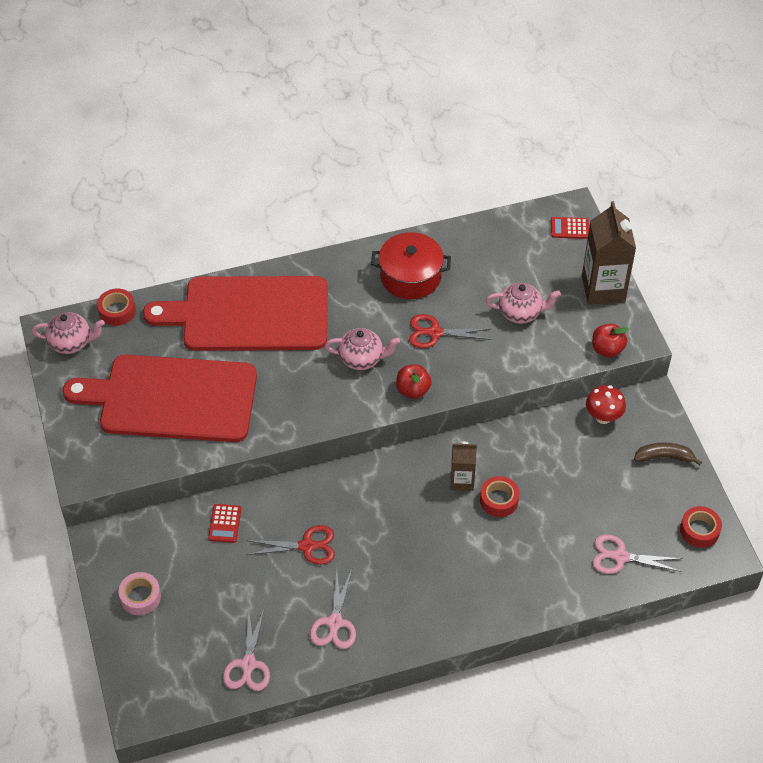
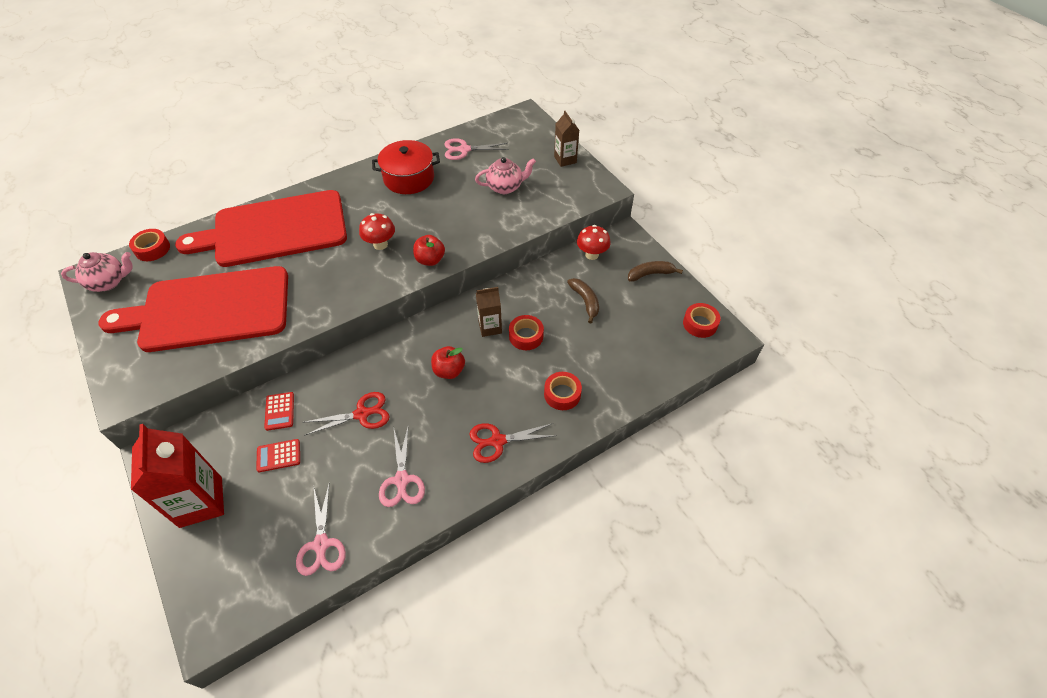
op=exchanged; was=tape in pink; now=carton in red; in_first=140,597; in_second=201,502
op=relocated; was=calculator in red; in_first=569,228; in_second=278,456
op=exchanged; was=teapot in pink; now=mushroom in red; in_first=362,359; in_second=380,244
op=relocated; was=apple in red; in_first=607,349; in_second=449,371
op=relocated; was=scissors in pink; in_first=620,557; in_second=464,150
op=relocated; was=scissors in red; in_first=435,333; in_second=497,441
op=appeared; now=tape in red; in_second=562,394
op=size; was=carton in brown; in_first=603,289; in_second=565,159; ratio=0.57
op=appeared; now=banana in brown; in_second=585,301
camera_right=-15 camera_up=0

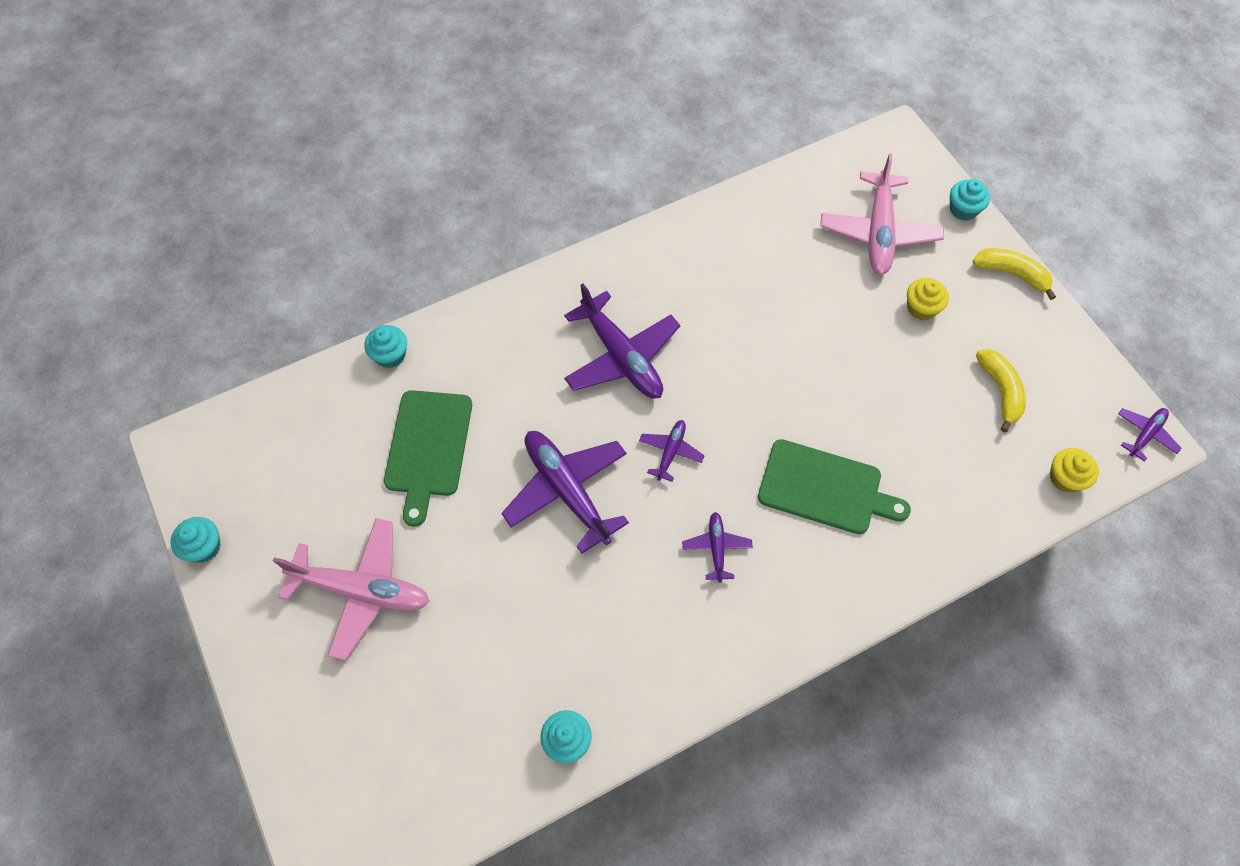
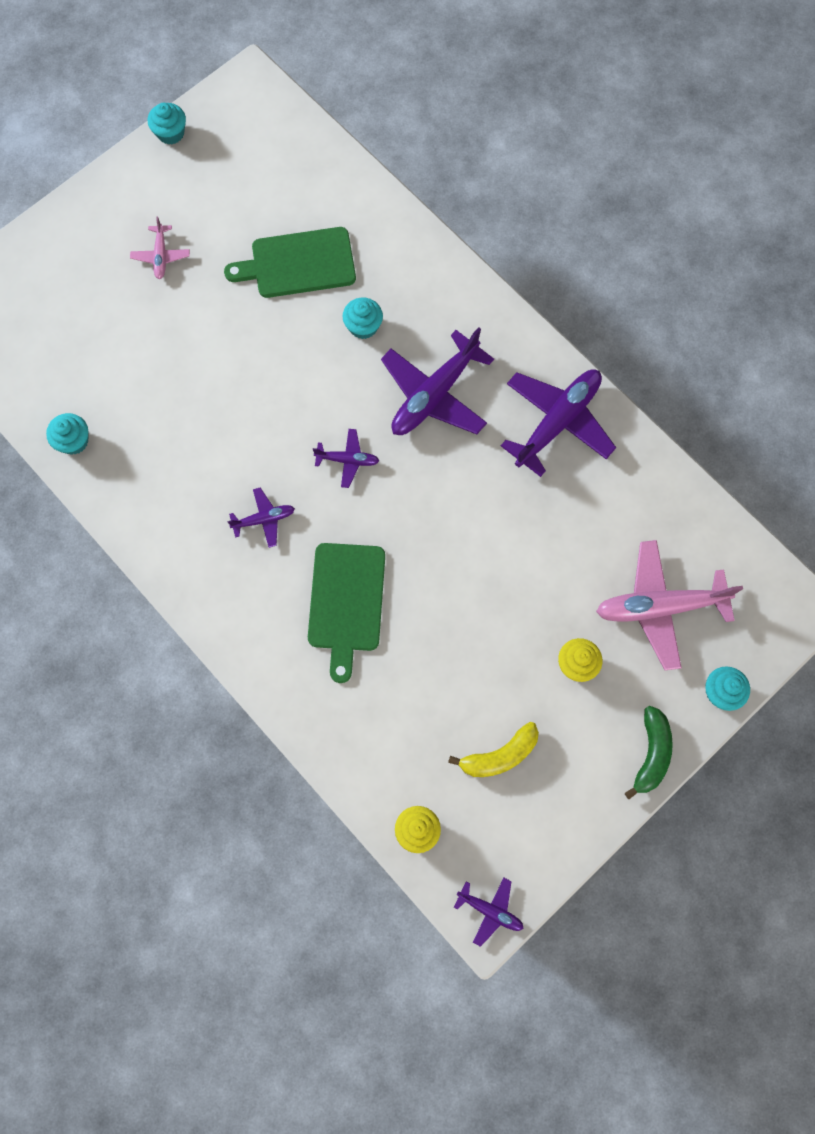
op=size; was=plane in pink; in_first=362,591; in_second=161,256; ratio=0.49
op=relocated; was=cupcake in turquoise; in_first=390,355; in_second=363,326
op=relocated; was=plane in purple; in_first=567,490; in_second=557,422
op=colour; was=banana in yellow; now=banana in green; in_first=1012,274; in_second=651,753
camera_right=75 camera_up=10

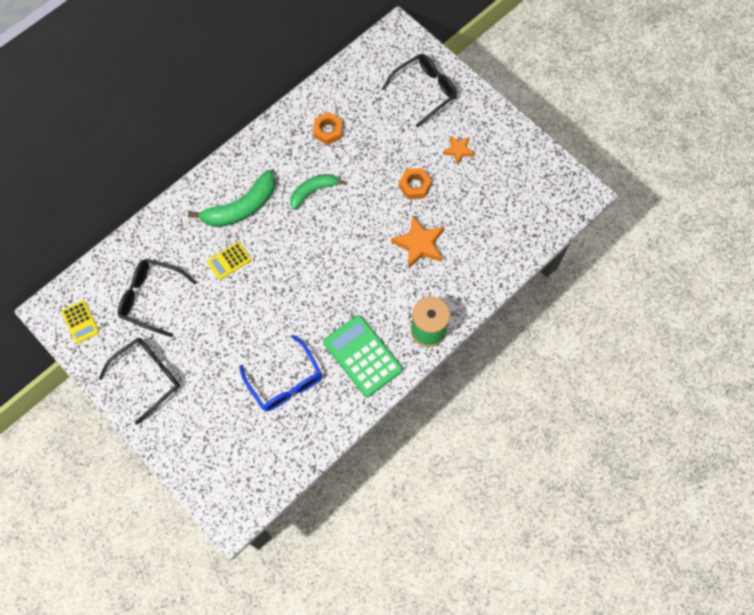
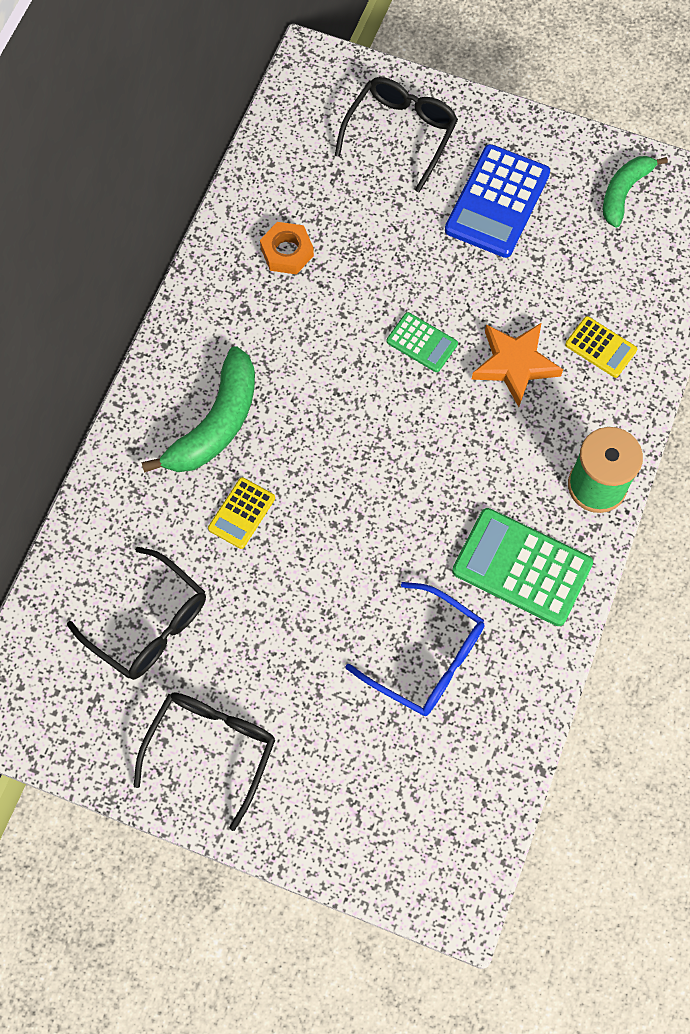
op=spun; was=glasses in black; in_first=151,298; in_second=149,624; clockwise=-135
op=appeared; now=calculator in green; in_second=422,343
op=exchanged; was=star in orange; now=calculator in blue; in_first=458,150; in_second=497,202
op=relocated; was=calculator in yellow; in_first=80,322; in_second=600,347
op=relocated; was=banana in green; in_first=313,191; in_second=624,192
op=missing; was=nut in orange; in_first=414,186
camera_right=-25 camera_up=0

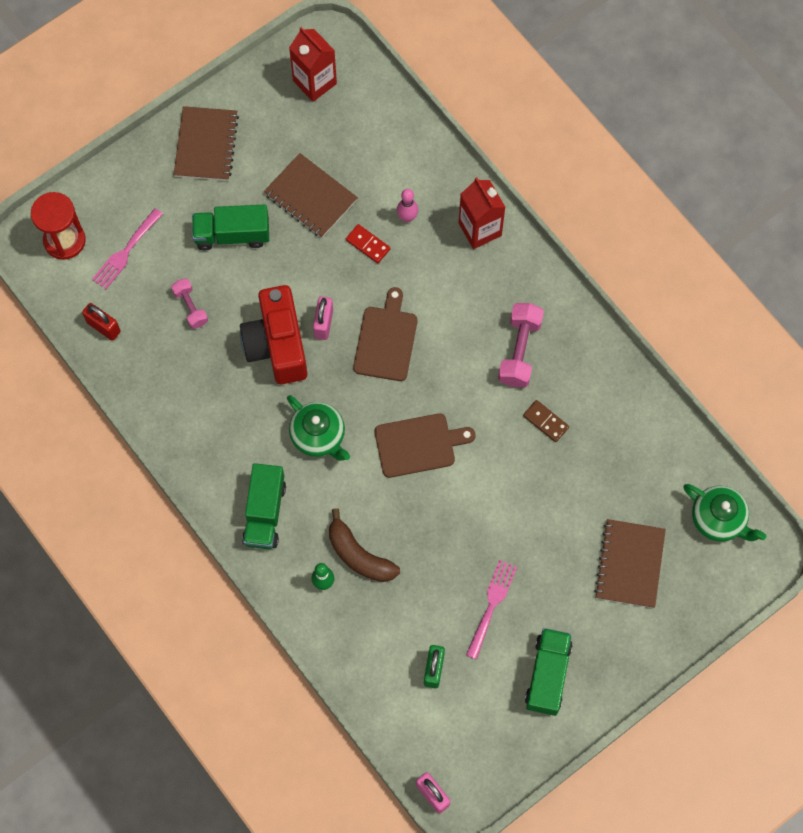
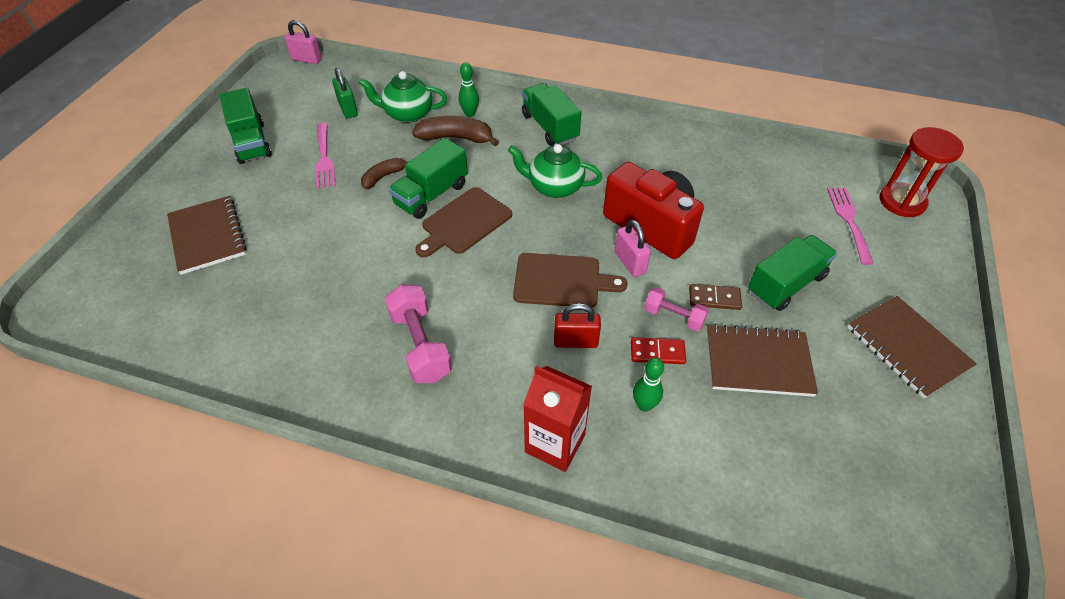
op=relocated; was=teapot in green; in_first=719,519; in_second=407,114
op=appeared; now=banana in brown; in_second=384,177
op=appeared; now=truck in green; in_second=431,195
op=spun; was=cutting board in brown; in_first=386,340; in_second=561,281; clockwise=-60
op=relocated; was=padlock in red; in_first=103,327; in_second=575,341
op=colour; was=bowling pin in pink; now=bowling pin in green; in_first=407,217; in_second=644,405
op=relocated; was=dumbbell in pink; in_first=190,307; in_second=673,316
op=relocated; was=domino in brown; in_first=546,421; in_second=714,299
op=missing; was=carton in red; in_first=314,82
camera_right=145 camera_up=-20

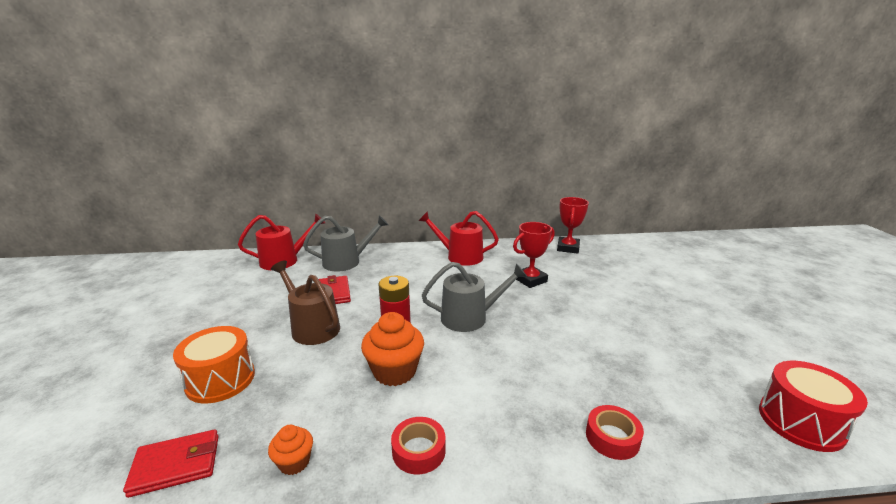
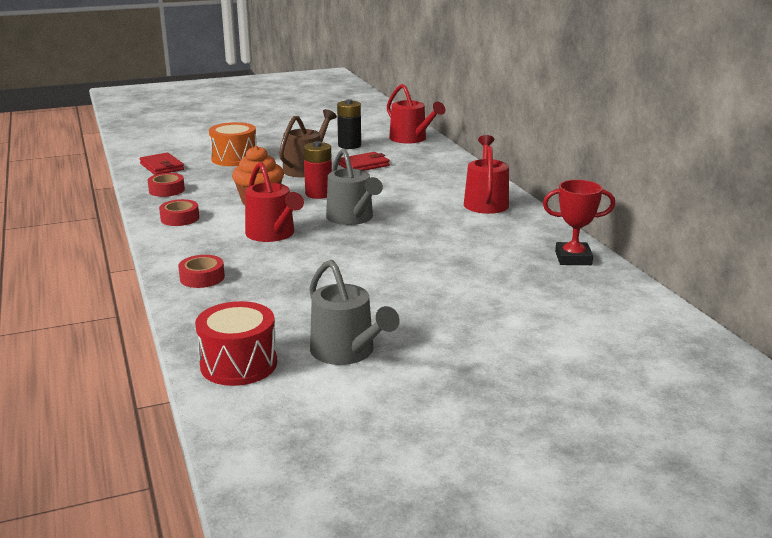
op=exchanged; was=cupcake in orange; now=tape in red; in_first=294,462; in_second=166,190
op=appeared; now=watering can in red; in_second=273,234
op=relocated; was=watering can in grey; in_first=346,262; in_second=346,352
op=appeared; now=battery in black; in_second=349,145
op=missing; was=trophy in red; in_first=530,280
camera_right=75 camera_up=0

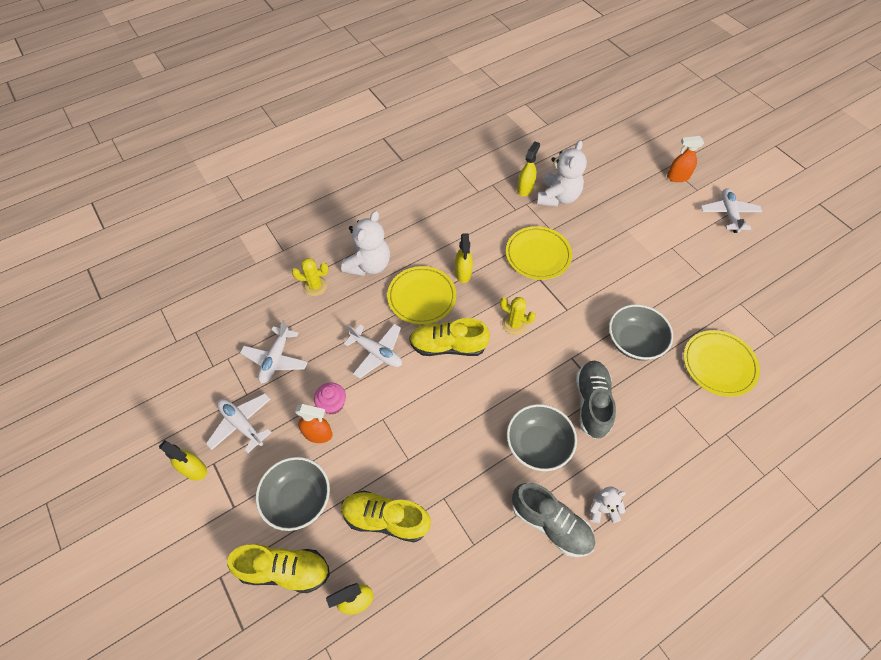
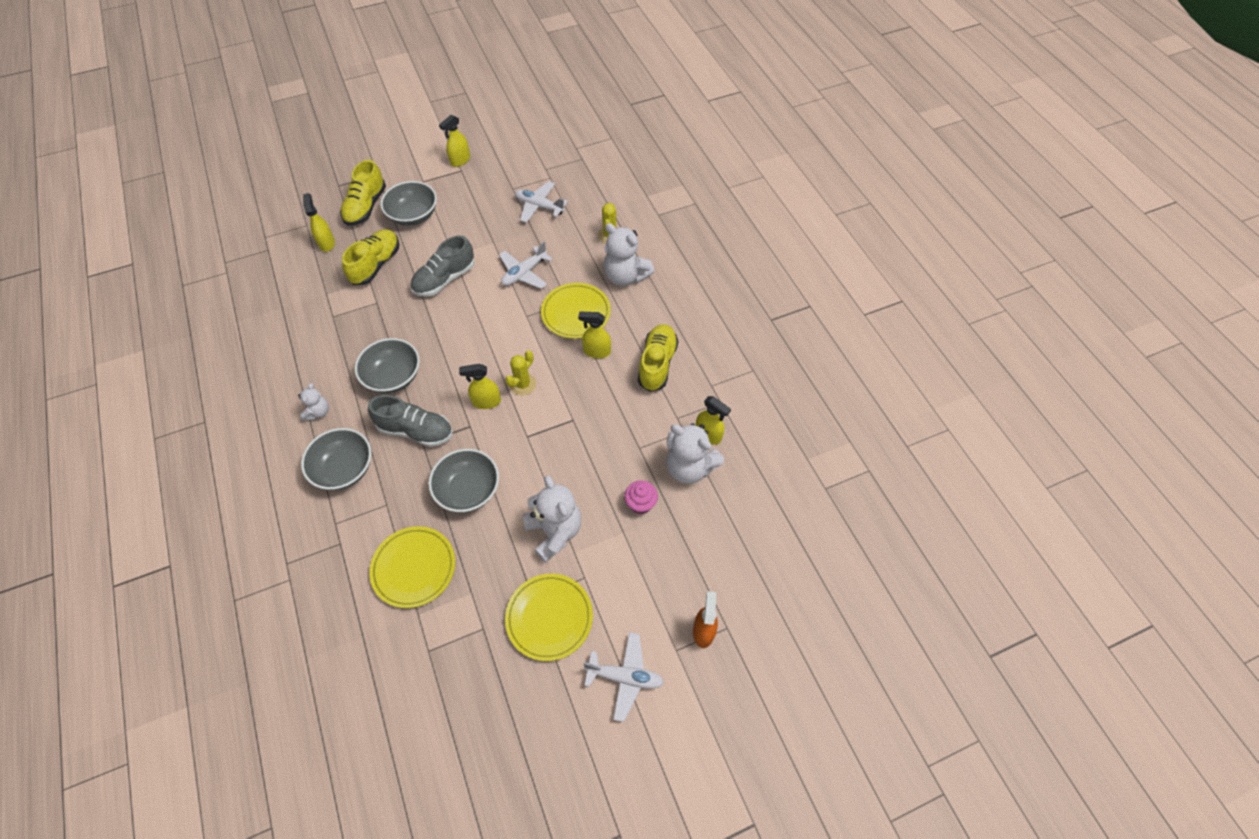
op=appeared; now=bowl in grey; in_second=344,469
op=relocated; was=shoe in grey; in_first=550,524; in_second=445,279
op=appeared; now=spray bottle in yellow; in_second=486,402
op=relocated; was=plate in yellow; in_first=538,255; in_second=549,618
op=appeared; now=teddy bear in white; in_second=554,532
op=relocated; was=cupcake in pink; in_first=332,404; in_second=640,503
op=relocated; was=shoe in yellow; in_first=448,346; in_second=657,364
op=missing; was=plane in white; in_first=242,424
op=missing; was=spray bottle in orange; in_first=318,434
camera_right=100 camera_up=0

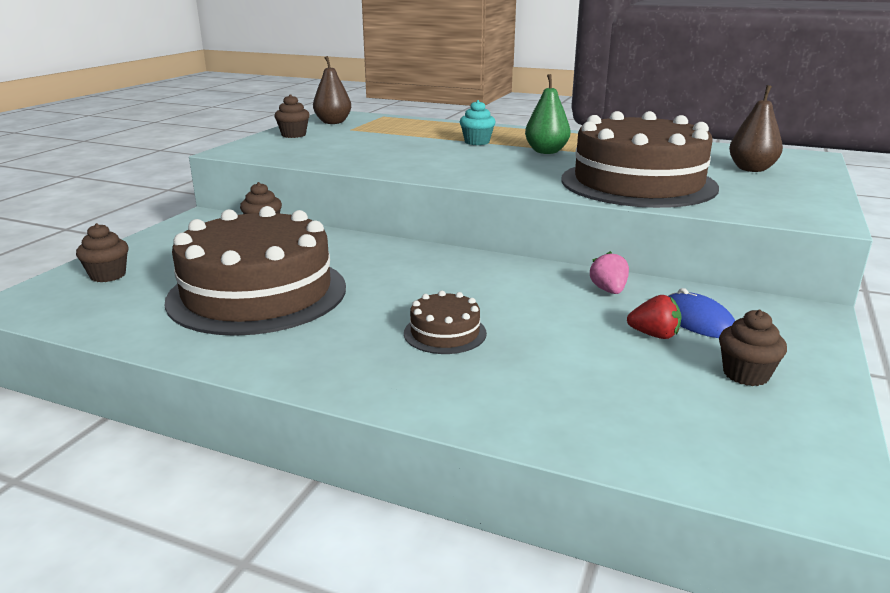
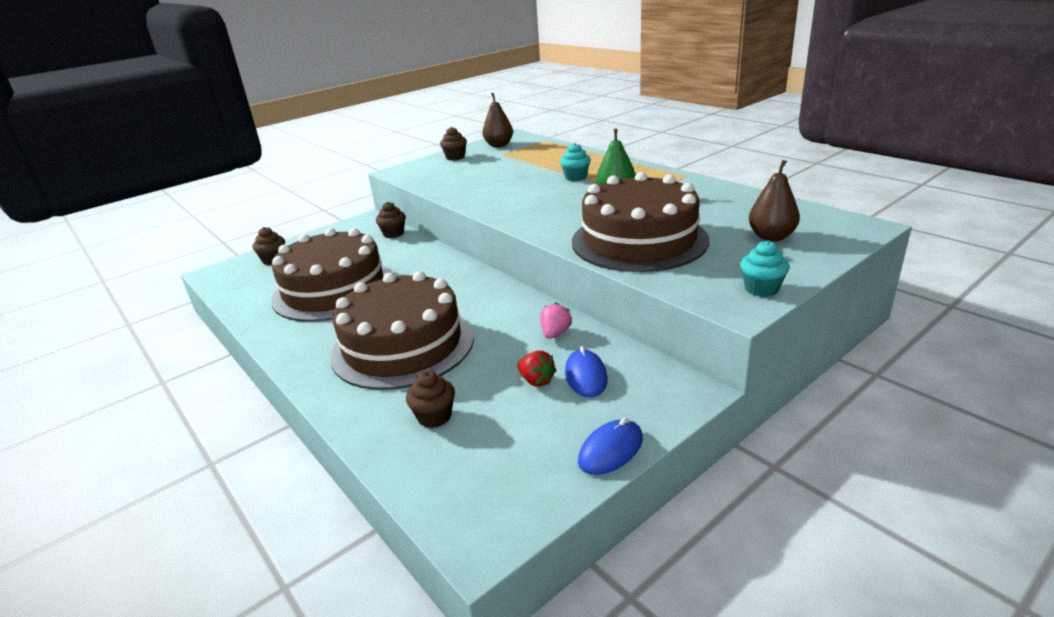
op=size; was=cake in brown; in_first=445,333; in_second=403,345; ratio=2.37
op=relocated; was=cupcake in brown; in_first=745,374; in_second=434,417
op=appeared; now=mouse in blue; in_second=610,450
op=appeared; now=cupcake in turquoise; in_second=761,289
camera_right=30 camera_up=5

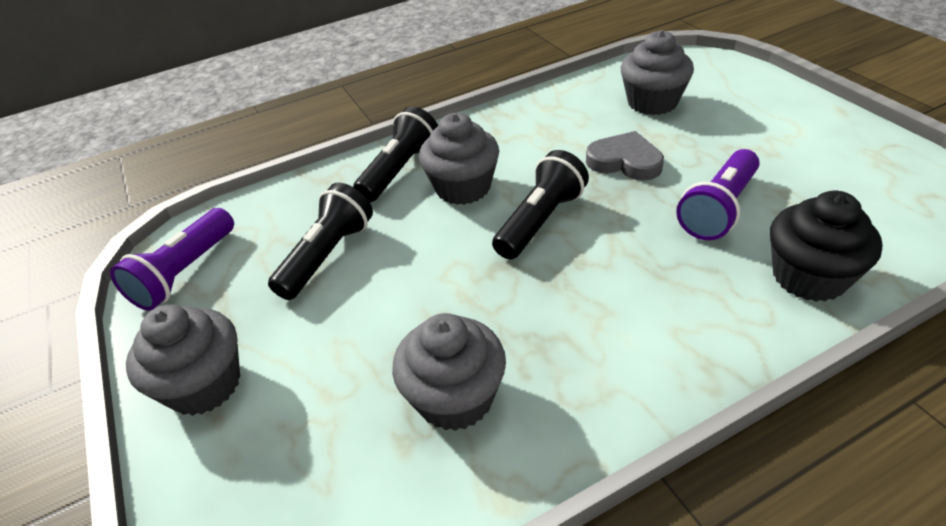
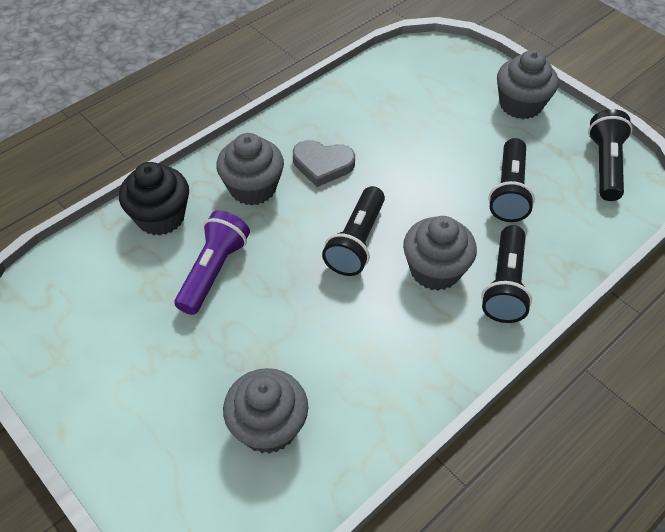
op=relocated; was=cupcake in grey; in_first=455,397; in_second=253,188
op=relocated; was=heart in grey; in_first=625,161; in_second=322,165
op=colour; was=flashlight in purple; now=flashlight in black; in_first=185,273; in_second=605,165
camera_right=160 camera_up=10

